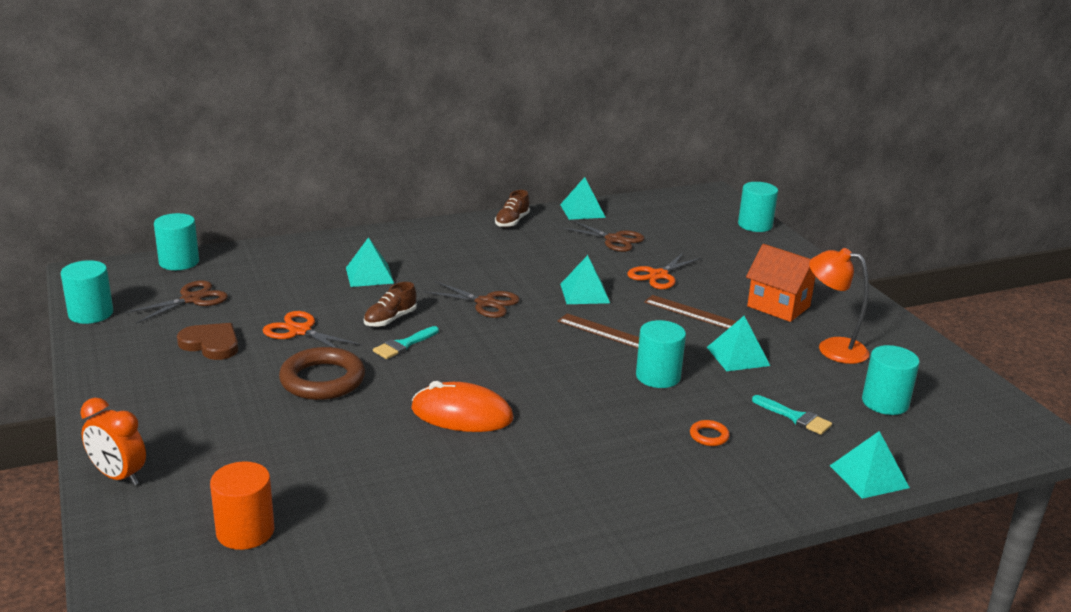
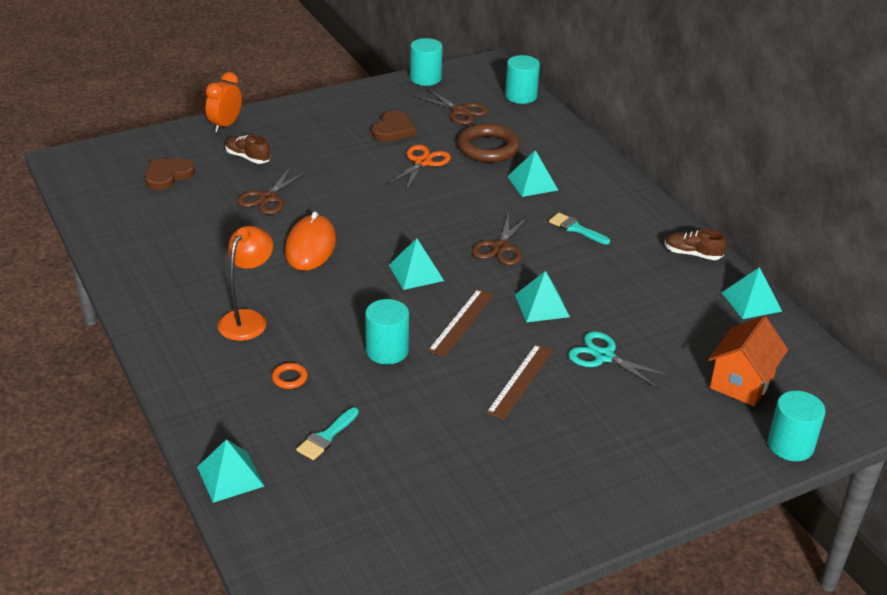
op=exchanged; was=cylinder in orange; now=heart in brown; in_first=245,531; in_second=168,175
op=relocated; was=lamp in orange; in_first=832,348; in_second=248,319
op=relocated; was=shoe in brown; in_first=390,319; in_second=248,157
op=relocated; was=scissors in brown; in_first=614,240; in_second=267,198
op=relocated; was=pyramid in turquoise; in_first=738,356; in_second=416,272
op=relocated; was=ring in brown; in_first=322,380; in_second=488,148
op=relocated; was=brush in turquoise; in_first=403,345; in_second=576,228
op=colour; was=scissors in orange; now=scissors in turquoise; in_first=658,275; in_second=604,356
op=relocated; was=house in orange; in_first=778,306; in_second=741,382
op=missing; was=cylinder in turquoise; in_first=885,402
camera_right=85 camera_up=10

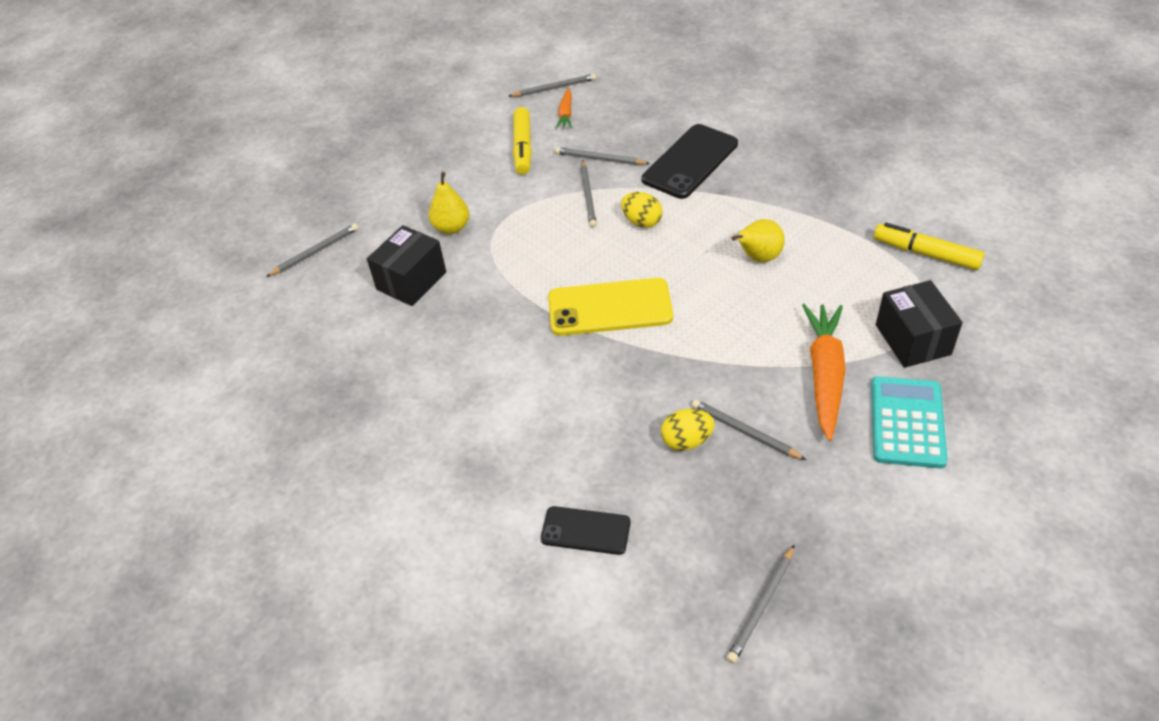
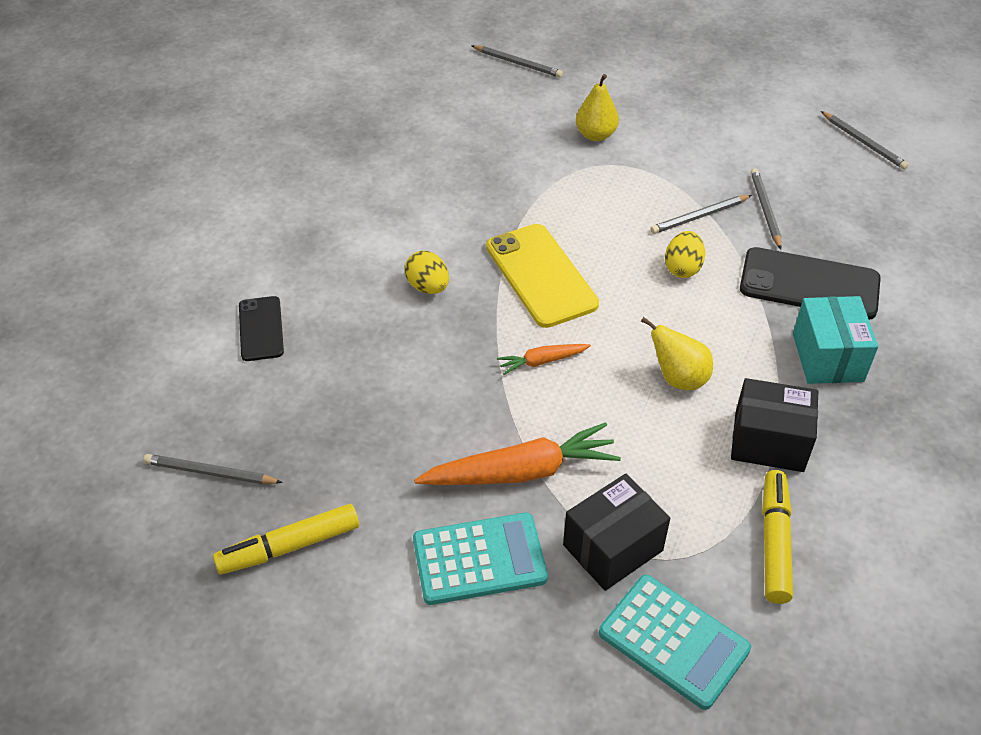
op=relocated; was=marker in yellow; in_first=523,147; in_second=289,546
op=relocated; was=egg in yellow; in_first=686,441; in_second=428,287
op=relocated; was=carrot in orange; in_first=566,114; in_second=542,361
op=appeared; now=calculator in turquoise; in_second=673,641
op=relocated; was=box in black; in_first=411,281; in_second=768,442
op=appeared; now=box in turquoise; in_second=827,357
op=missing; was=pencil in grey; in_first=745,432
camera_right=65 camera_up=0

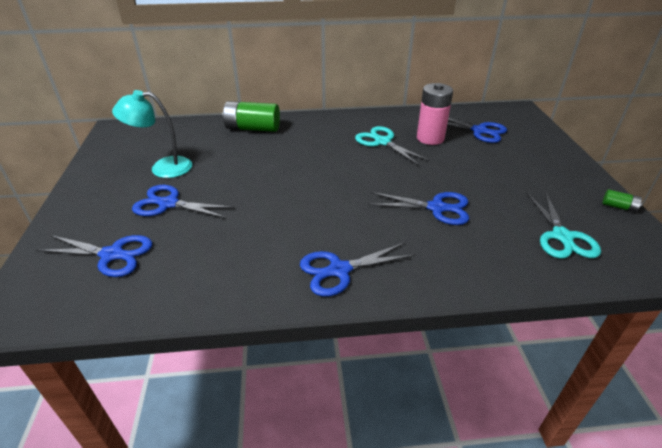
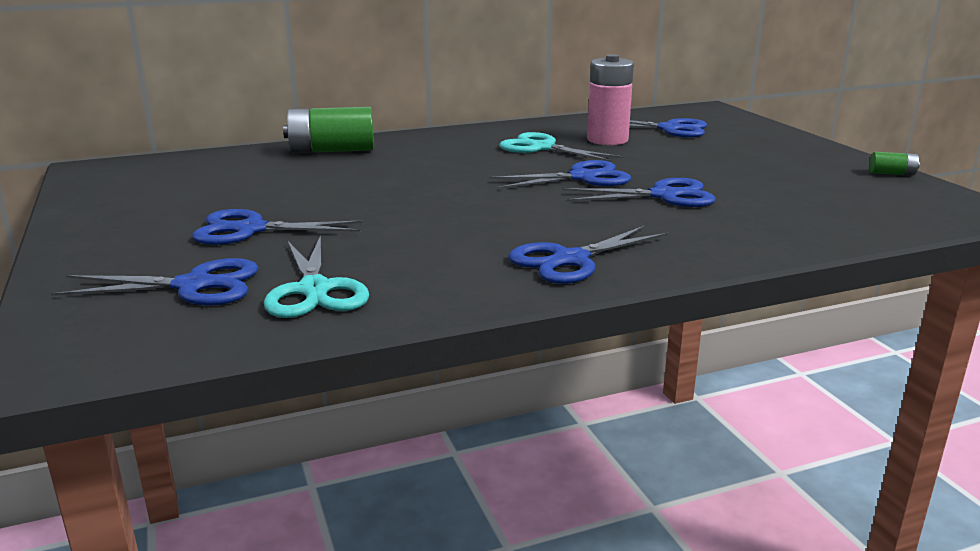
op=relocated; was=scissors in turquoise; in_first=562,237; in_second=315,290
op=appeared; now=scissors in blue; in_second=582,177
op=missing; was=lamp in turquoise; in_first=163,168
camera_right=-15 camera_up=-15

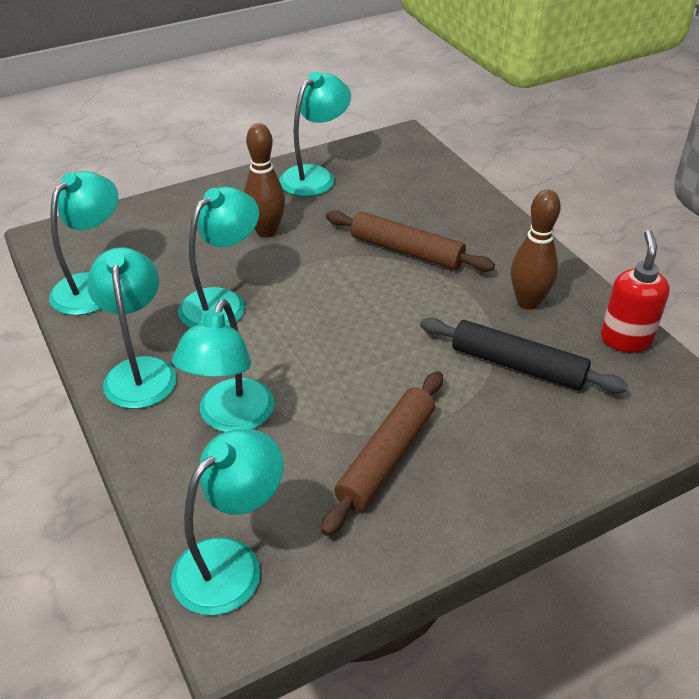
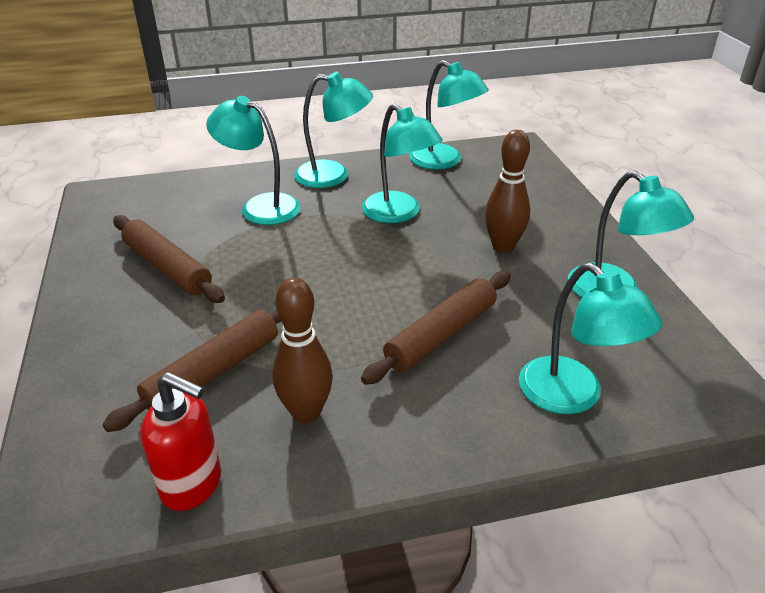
op=colour; was=rolling pin in black; now=rolling pin in brown; in_first=518,365; in_second=214,372
op=relocated; was=lamp in turquoise; in_first=231,563; in_second=572,396
camera_right=105 camera_up=-5

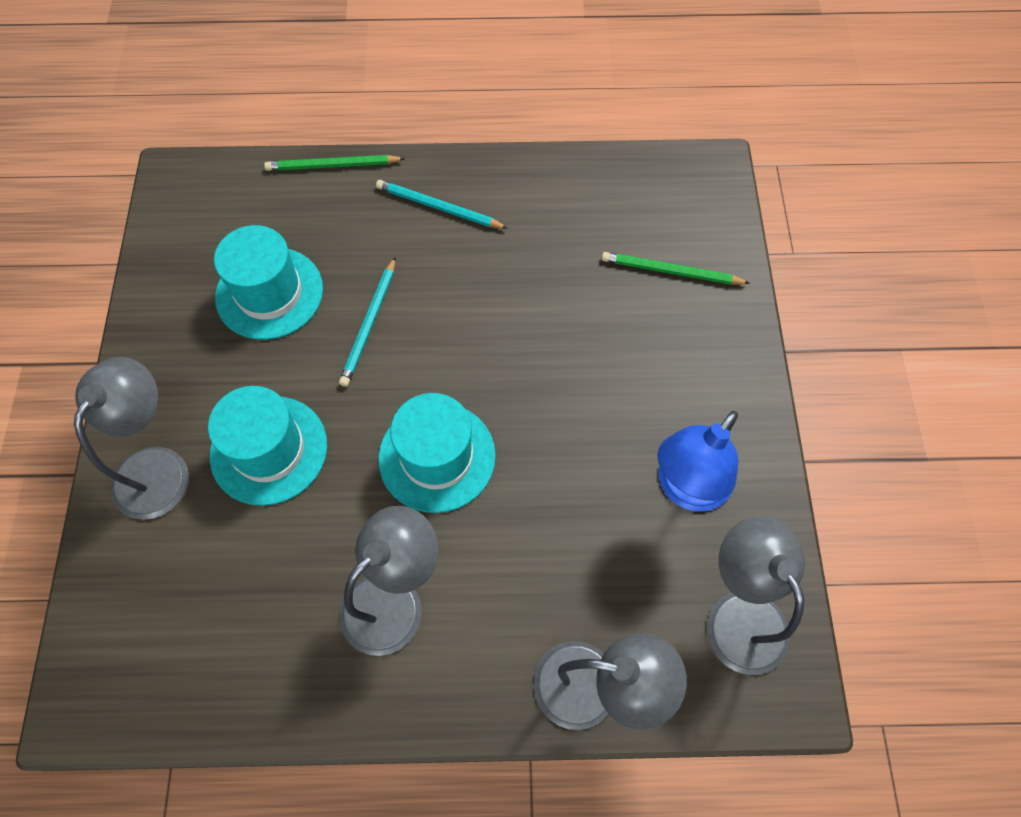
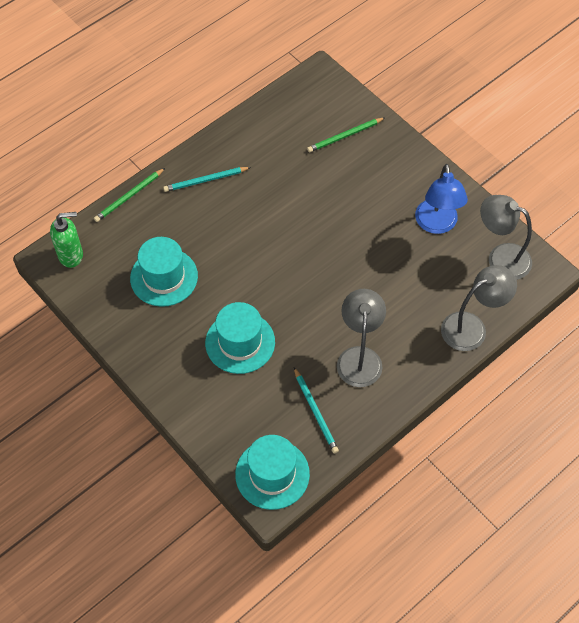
op=appeared; now=soap dispenser in green; in_second=71,255
op=relocated; was=hat in turquoise; in_first=437,457; in_second=272,474
op=relocated; was=pencil in turquoise; in_first=369,324; in_second=315,412
op=missing; was=lamp in grey; in_first=159,467
camera_right=-40 camera_up=-5

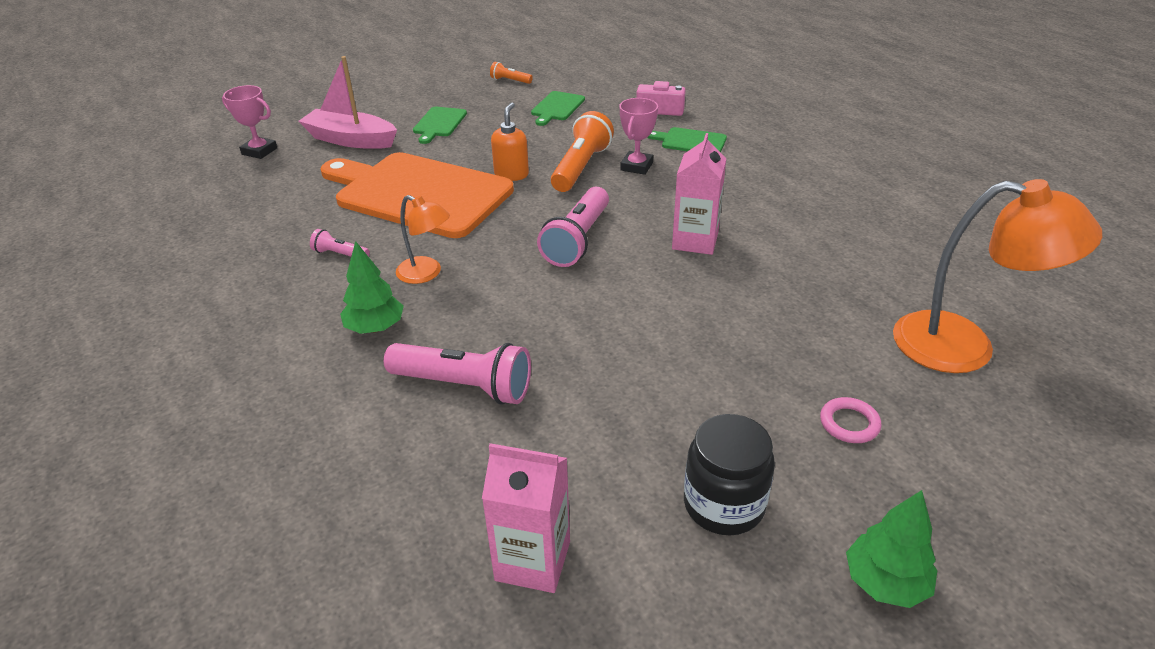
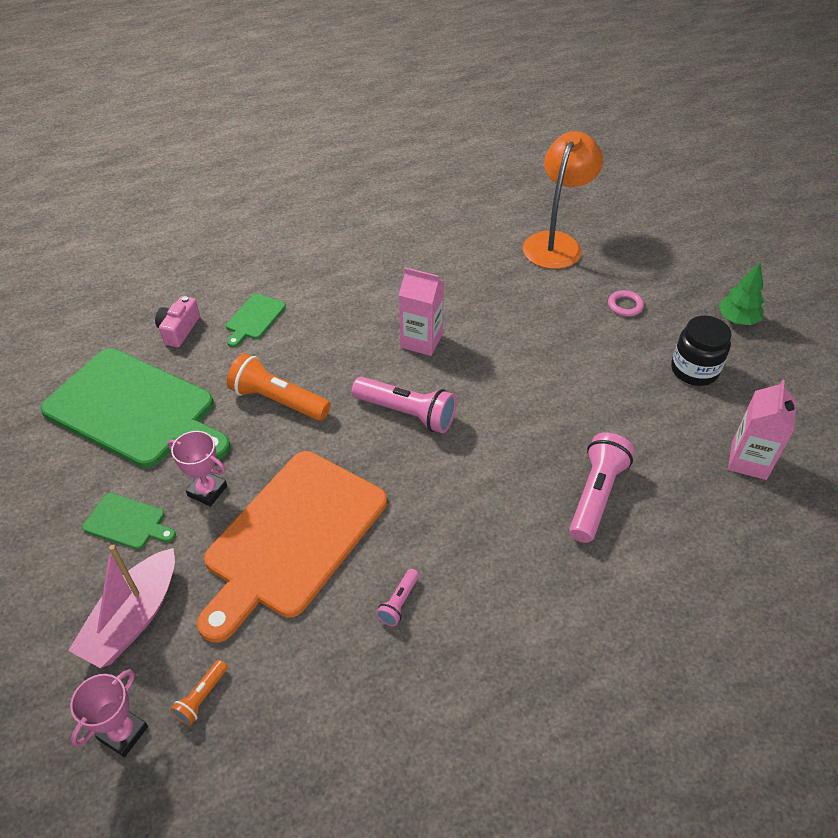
op=size; was=cutting board in green; in_first=557,107; in_second=135,410; ratio=2.38
op=relocated; was=trophy in pink; in_first=636,166; in_second=207,491
op=relocated; was=flashlight in orange; in_first=510,81; in_second=202,697
op=missing; was=tree in green; in_first=375,328
op=missing; was=lamp in orange; in_first=426,274
op=missing; was=soap dispenser in orange; in_first=511,174
camera_right=-85 camera_up=10

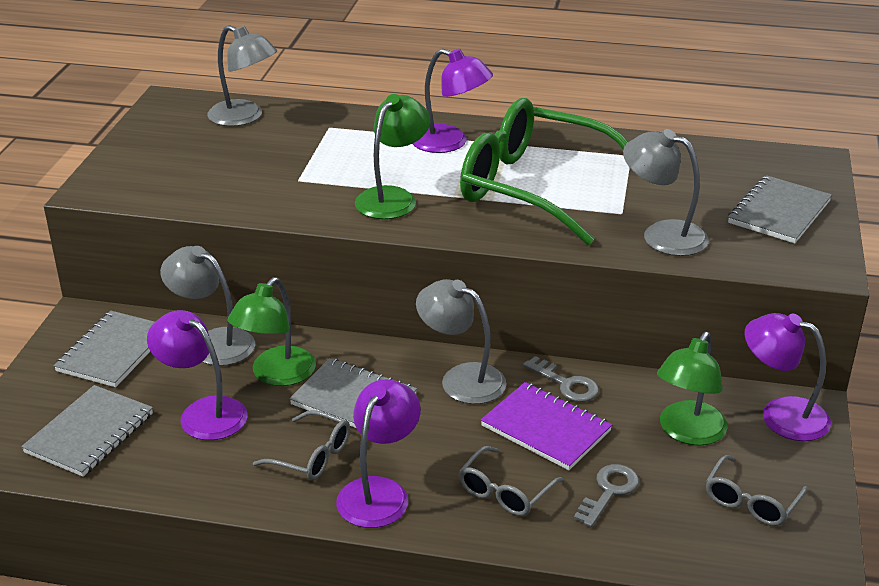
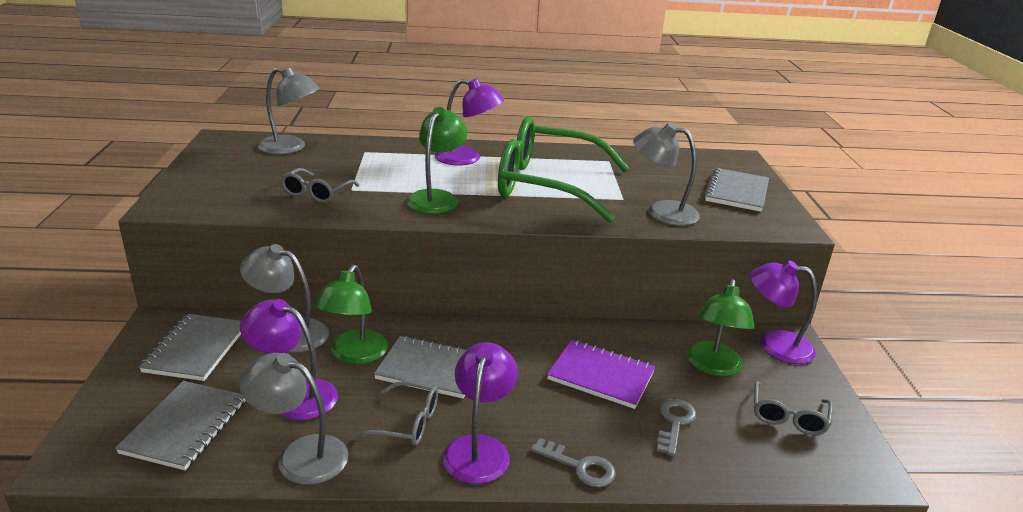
op=relocated; was=lamp in grey; in_first=461,379; in_second=300,455
op=relocated; was=glasses in grey; in_first=505,491; in_second=317,193
op=relocated; was=key in grey; in_first=566,384; in_second=579,466
camera_right=-15 camera_up=-5

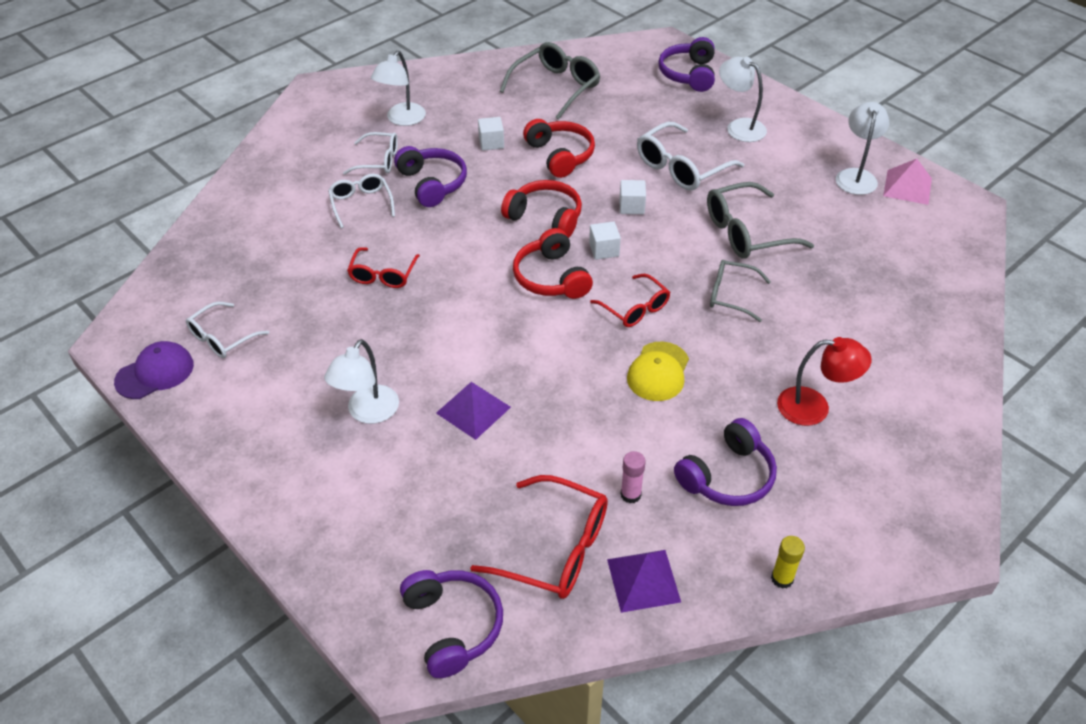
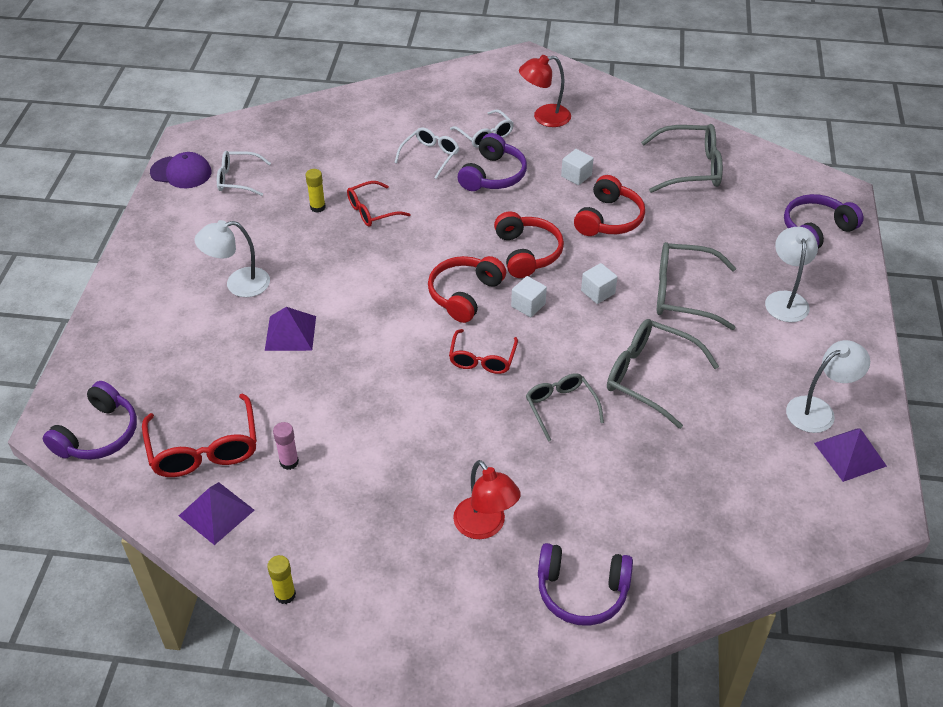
op=appeared; now=glue stick in yellow; in_second=317,207
op=colour; was=lamp in white; now=lamp in red; in_first=402,119; in_second=544,117
op=relocated; was=headphones in purple; in_first=727,476; in_second=582,591
op=colour; was=glasses in white; now=glasses in grey; in_first=682,167; in_second=684,294
op=colour; was=pyramid in pink; now=pyramid in purple; in_first=907,187; in_second=850,454
op=missing; was=cap in yellow; in_first=658,372
camera_right=50 camera_up=0

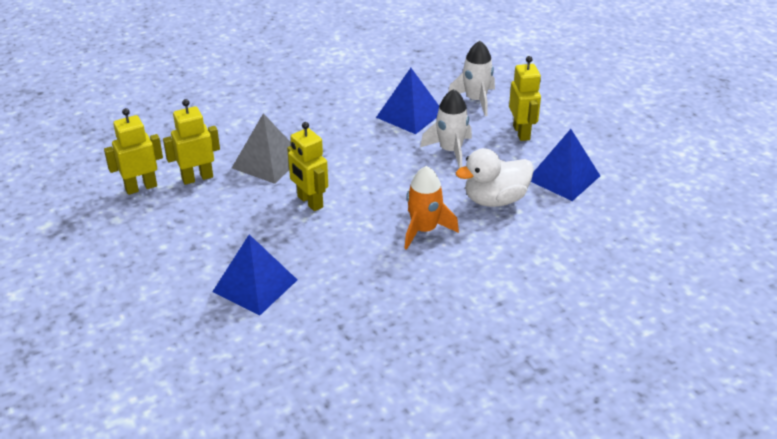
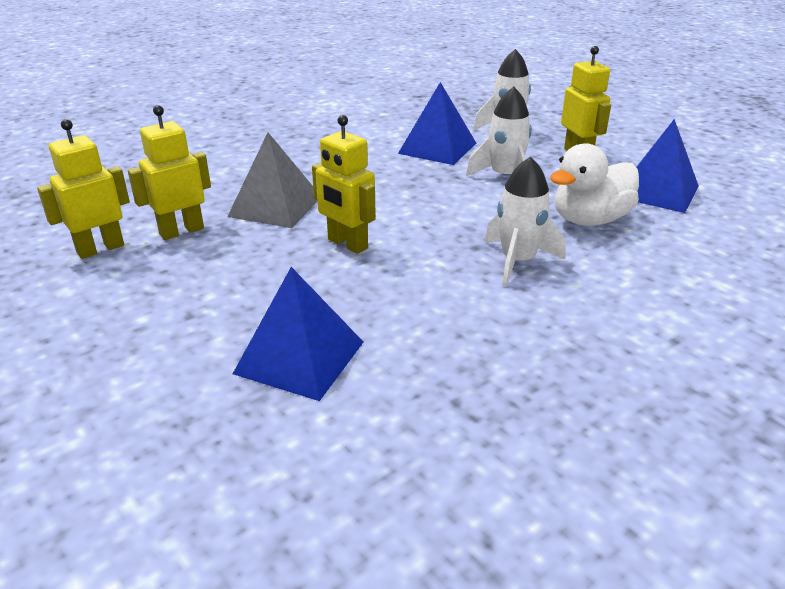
op=colour; was=rocket in orange; now=rocket in white; in_first=424,230; in_second=518,261
camera_right=-10 camera_up=-5

